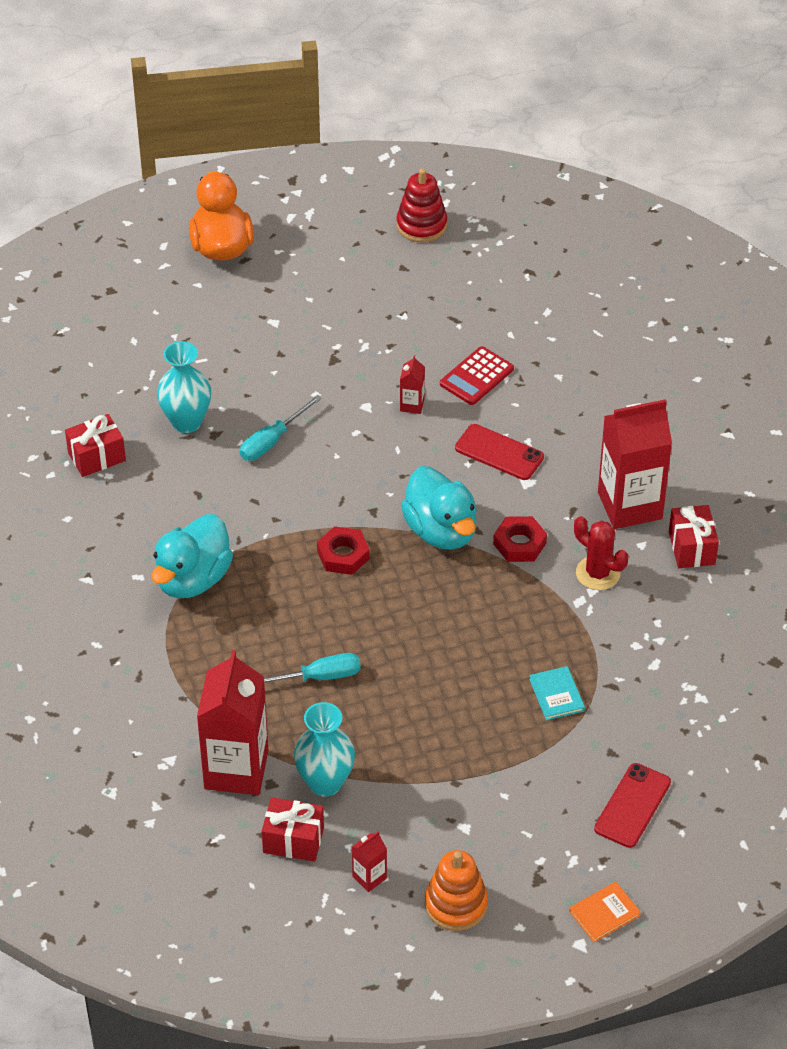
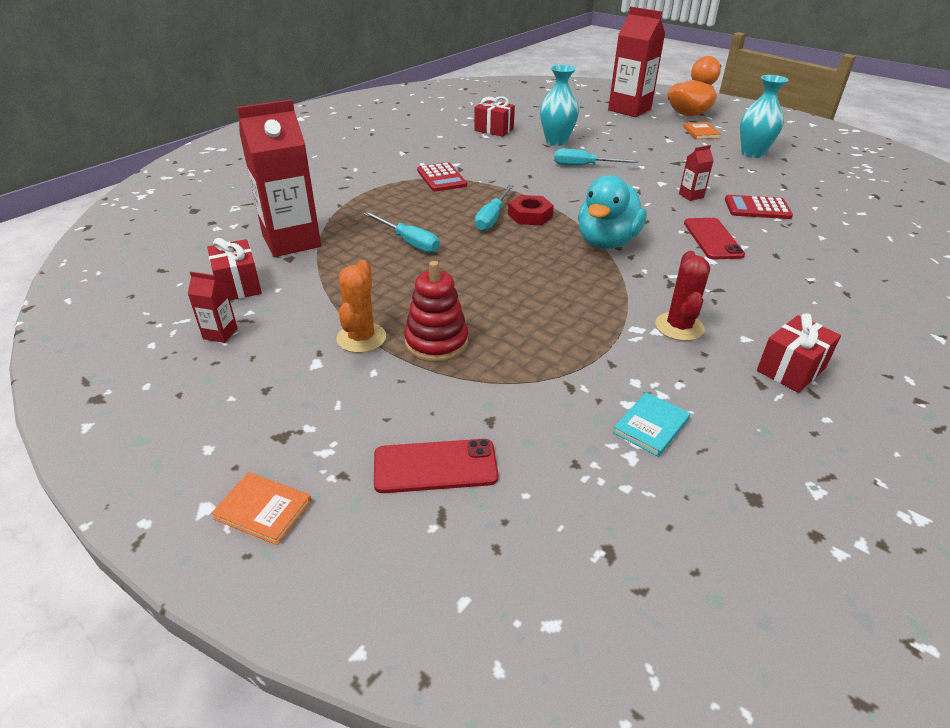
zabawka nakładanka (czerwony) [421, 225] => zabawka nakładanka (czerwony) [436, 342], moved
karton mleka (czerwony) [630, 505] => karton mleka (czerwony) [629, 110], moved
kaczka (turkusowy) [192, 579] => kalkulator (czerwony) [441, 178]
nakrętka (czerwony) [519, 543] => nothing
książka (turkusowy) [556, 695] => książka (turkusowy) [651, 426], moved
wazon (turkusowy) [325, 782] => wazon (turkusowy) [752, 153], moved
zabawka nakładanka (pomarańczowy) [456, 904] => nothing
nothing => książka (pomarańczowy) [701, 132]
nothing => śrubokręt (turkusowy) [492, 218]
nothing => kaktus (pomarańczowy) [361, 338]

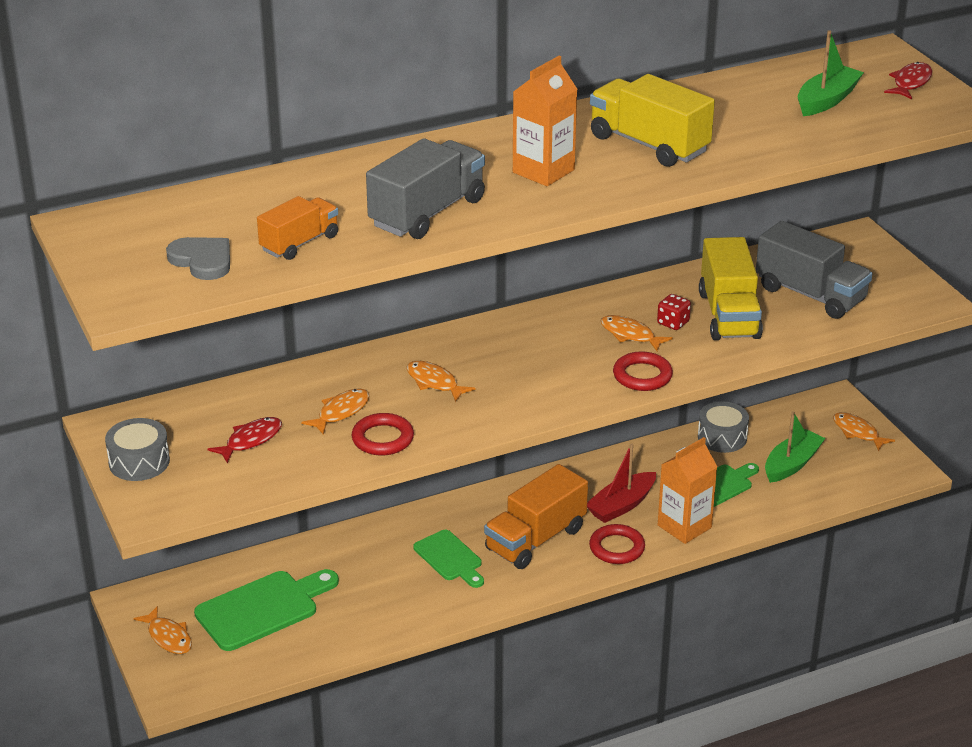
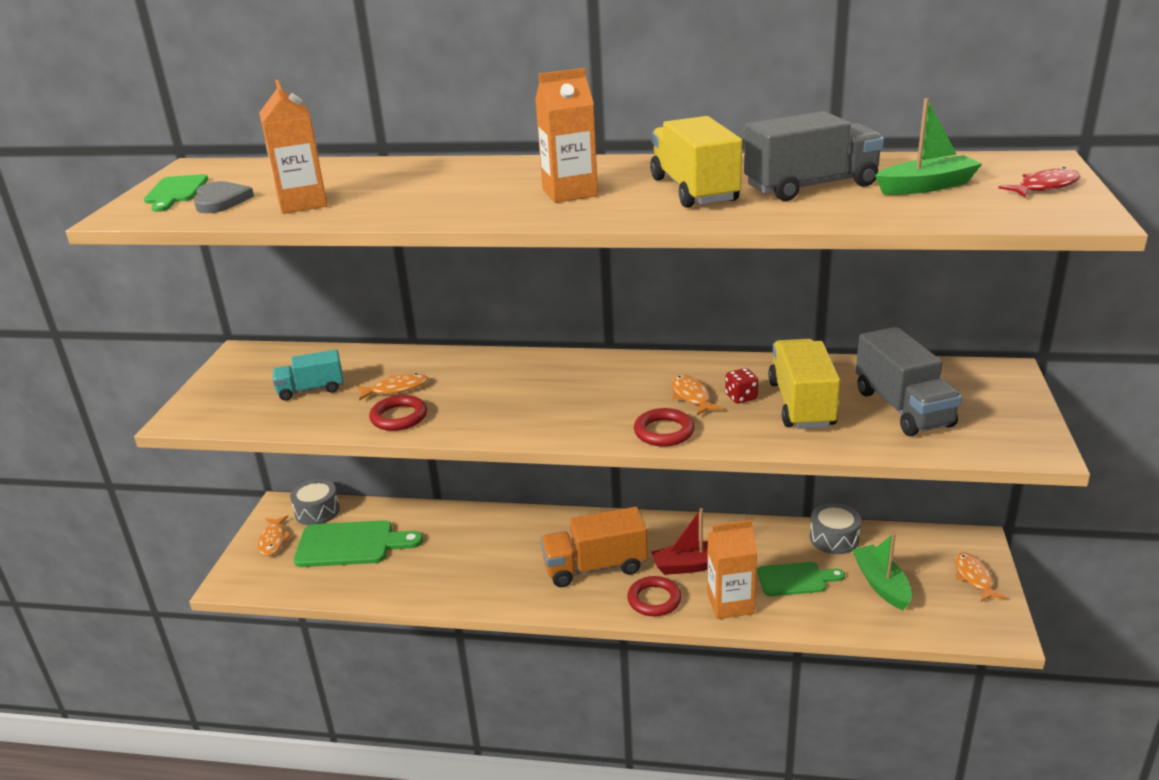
ciężarówka (szary) [427, 213] => ciężarówka (szary) [811, 186], moved
ciężarówka (pomarańczowy) [299, 243] => karton mleka (pomarańczowy) [302, 203]
ciężarówka (żółty) [729, 315] => ciężarówka (żółty) [801, 404], 150 degrees clockwise
ryba (pomarańczowy) [434, 382] => nothing
łódka (zielony) [792, 464] => łódka (zielony) [881, 584], 90 degrees counterclockwise
ryba (czerwony) [250, 440] => ciężarówka (turkusowy) [311, 390]
bęben (szary) [139, 462] => bęben (szary) [317, 511], moved
deska do krojenia (zielony) [450, 558] => deska do krojenia (zielony) [175, 192], moved

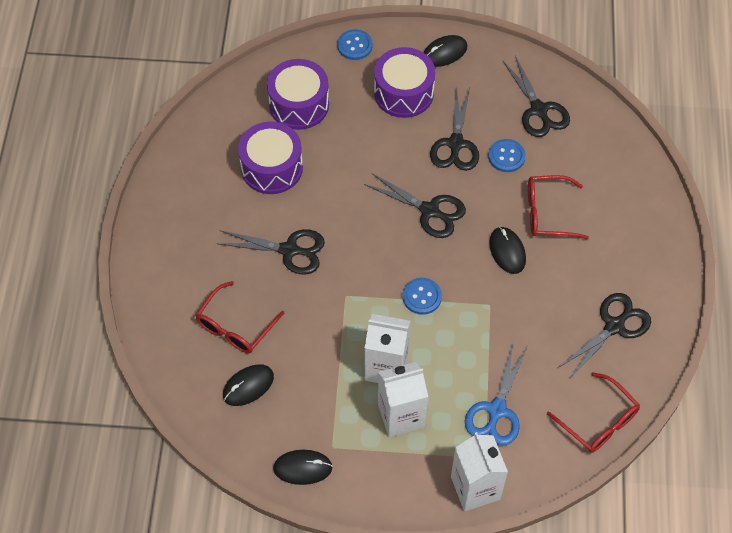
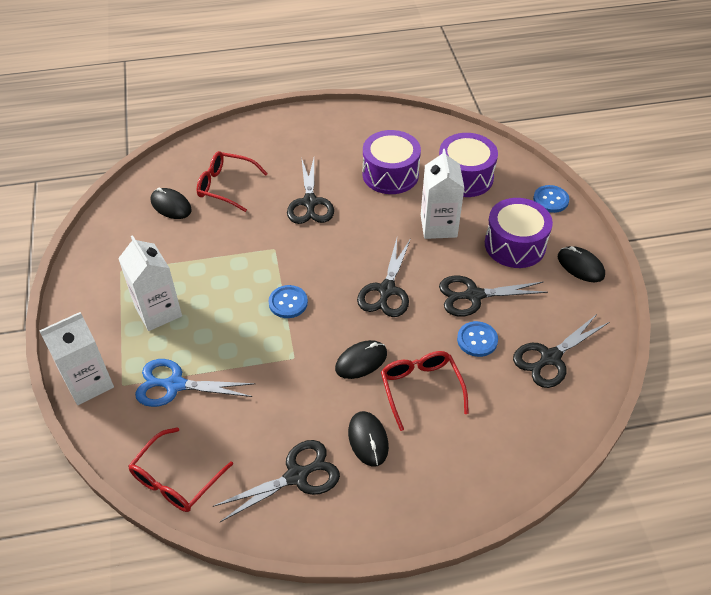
nożyczki (czarny) [614, 326] => nożyczki (czarny) [296, 476], 60 degrees counterclockwise
karton mleka (biały) [386, 367] => karton mleka (biały) [438, 226], moved
myszka (czarny) [303, 468] => myszka (czarny) [368, 440], moved

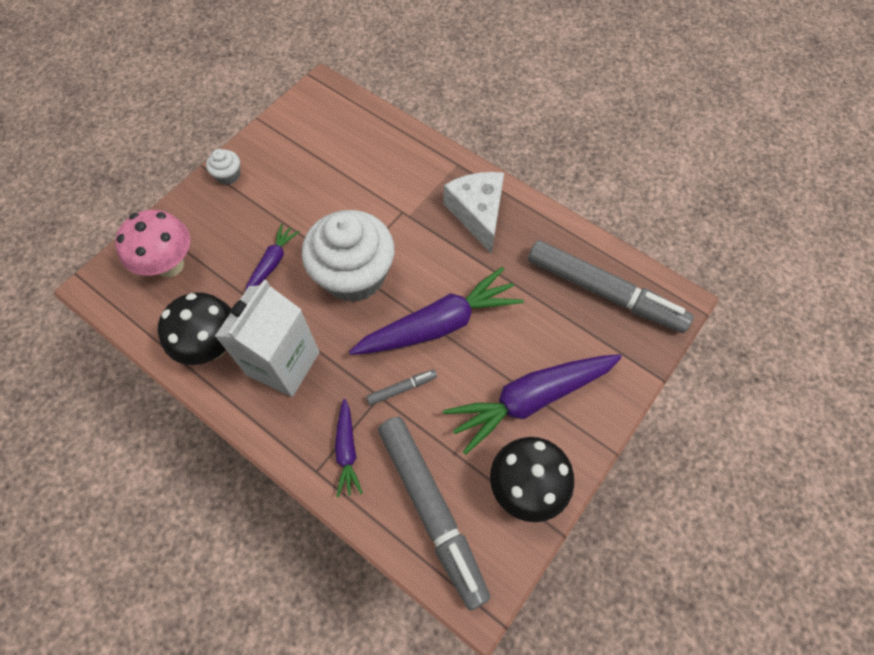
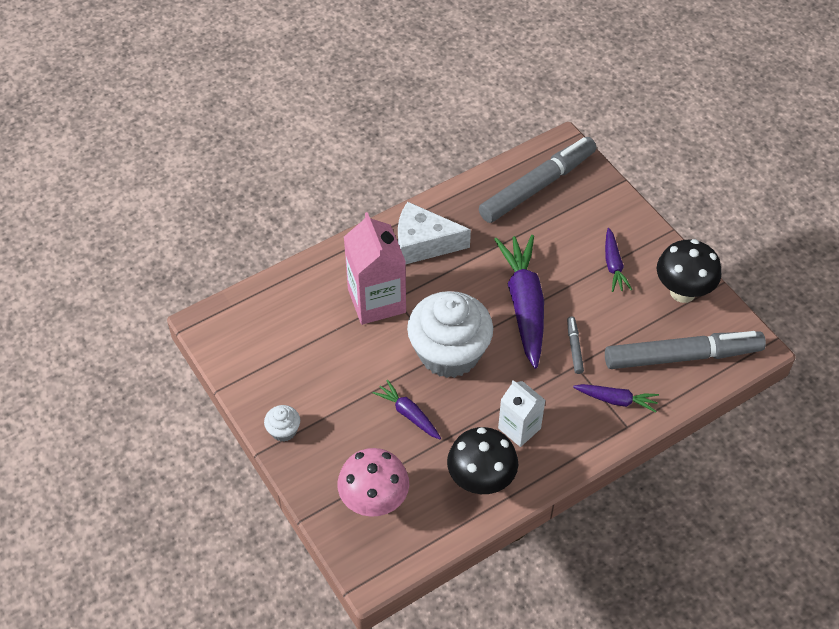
karton mleka (biały) [283, 363] => karton mleka (biały) [519, 428], x0.61
marchewka (fioletowy) [531, 399] => marchewka (fioletowy) [613, 265], x0.51
nothing => karton mleka (różowy) [376, 300]

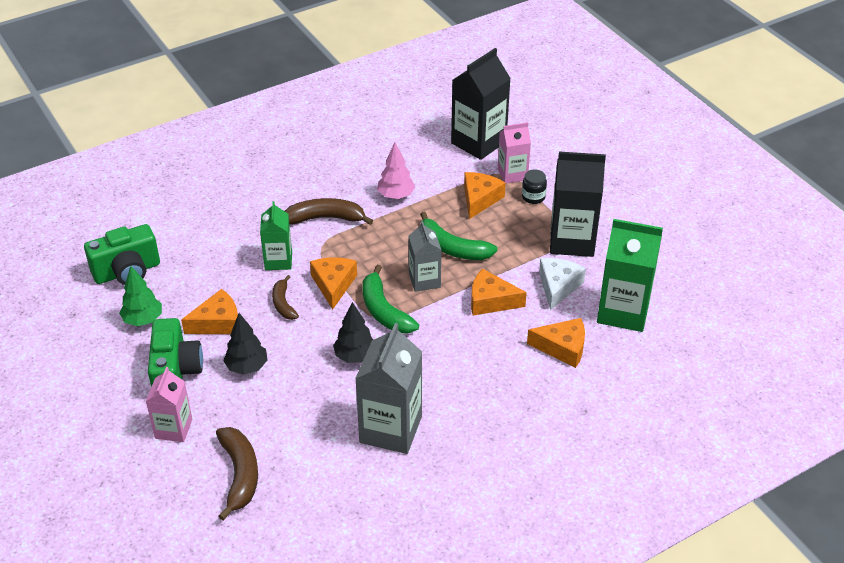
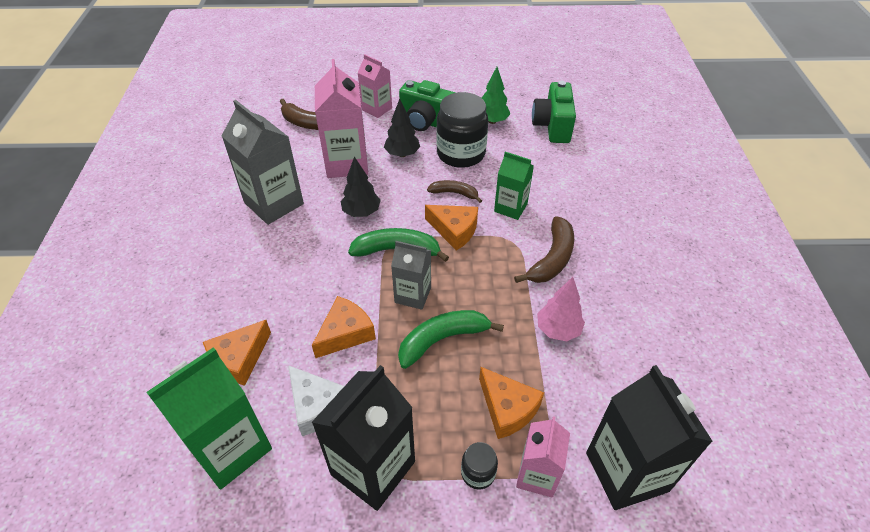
ser (pomarańczowy) [218, 322] => słoik (czarny) [461, 154]
nothing => karton mleka (różowy) [347, 163]

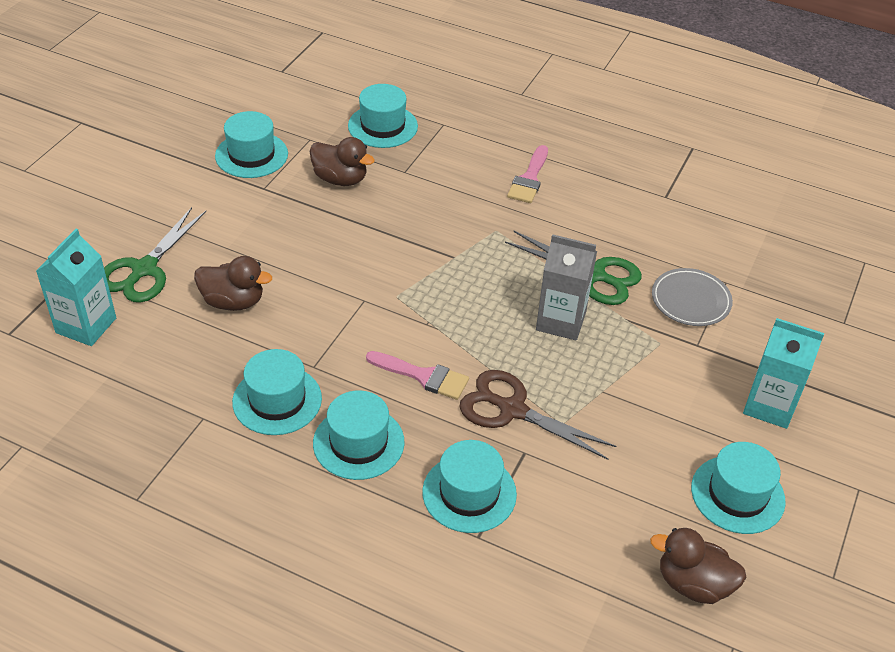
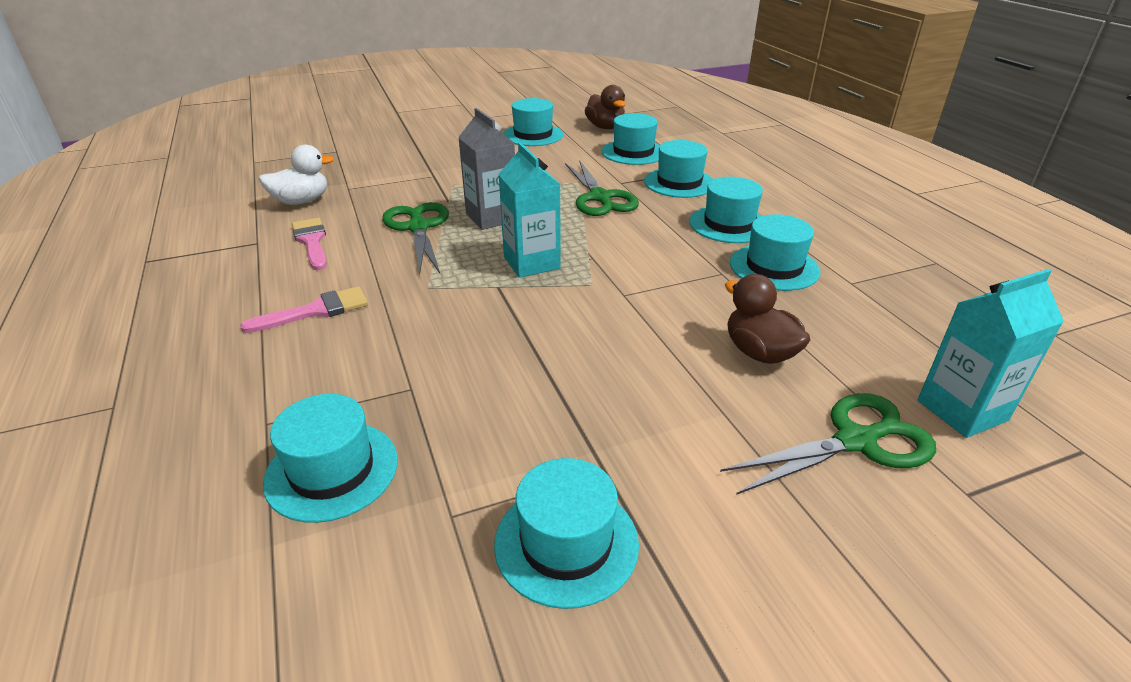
kaczka (brązowy) [340, 179] => nothing
talerz (szary) [690, 300] => nothing
karton mleka (turkusowy) [769, 406] => karton mleka (turkusowy) [531, 263], moved
pędzel (różowy) [423, 376] => pędzel (różowy) [311, 241], moved
nożyczki (brązowy) [512, 410] => nożyczki (zielony) [600, 198]
nothing => kapelusz (turkusowy) [633, 152]
nothing => kaczka (biały) [301, 201]

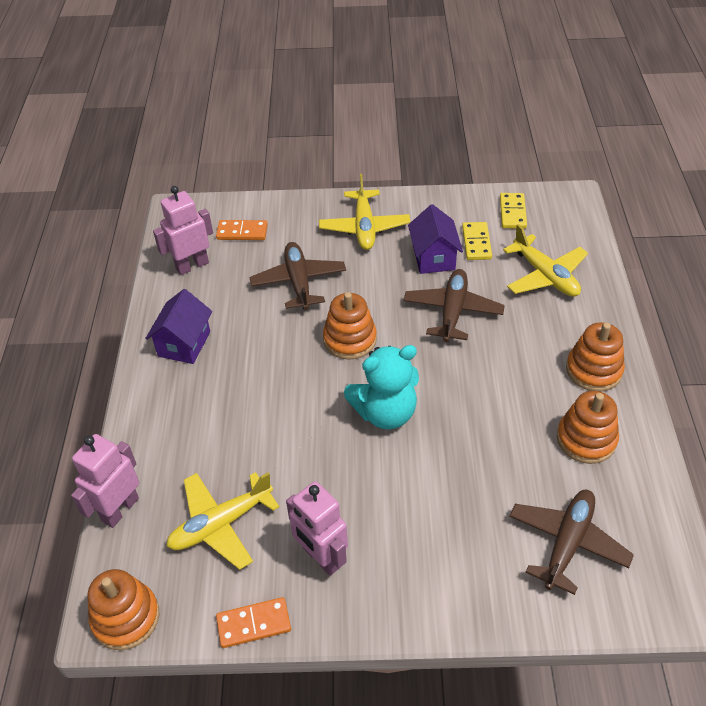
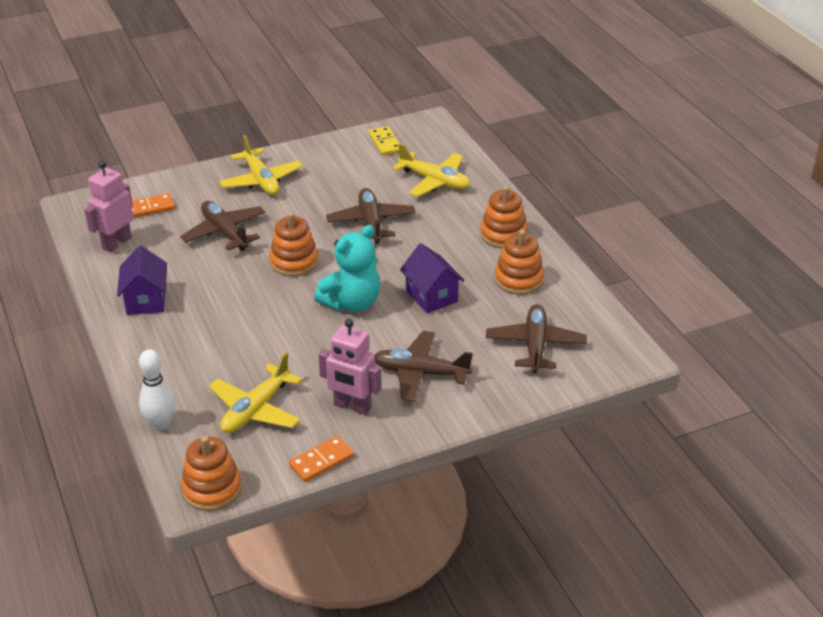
domek (fioletowy) [433, 258] => domek (fioletowy) [431, 296], moved
kostka domina (żółty) [476, 243] => nothing
robot (różowy) [120, 509] => kręgiel (biały) [161, 424]
nothing => samolot (brązowy) [420, 373]

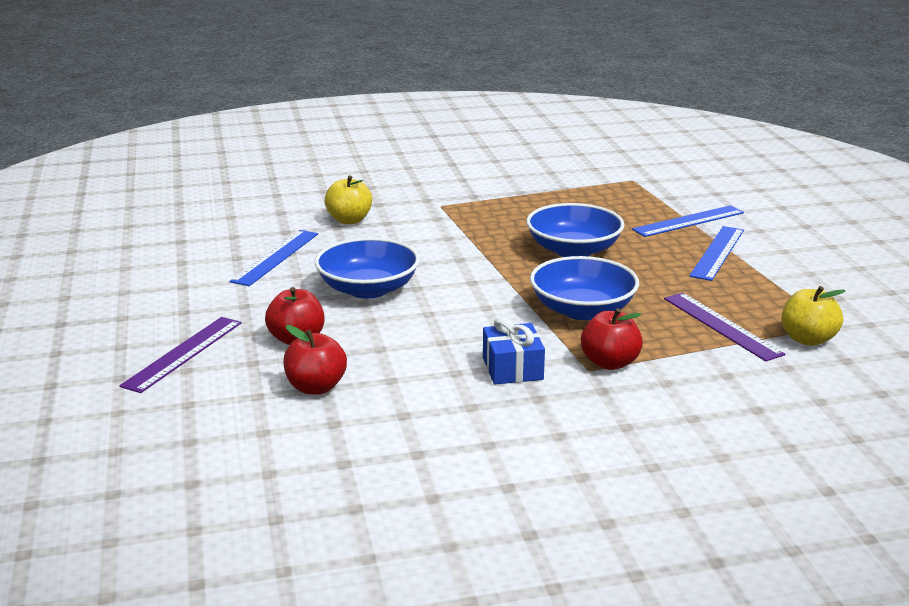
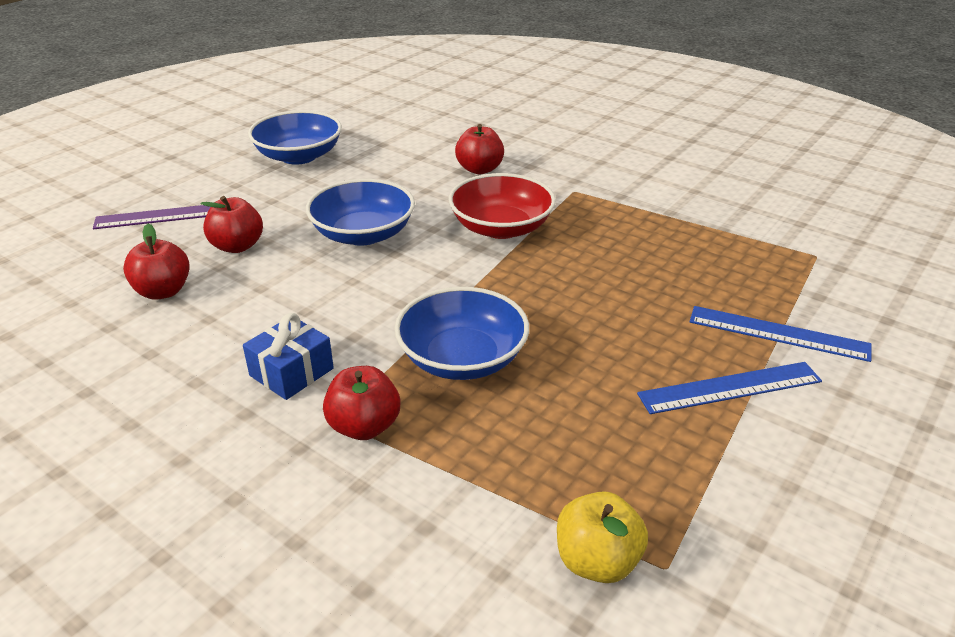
jabłko (żółty) [349, 220] => jabłko (czerwony) [479, 169]
miska (niebieski) [573, 250] => miska (niebieski) [299, 156], moved
linijka (niebieski) [275, 257] => nothing
linijka (fioletowy) [721, 326] => nothing
nothing => miska (czerwony) [501, 227]

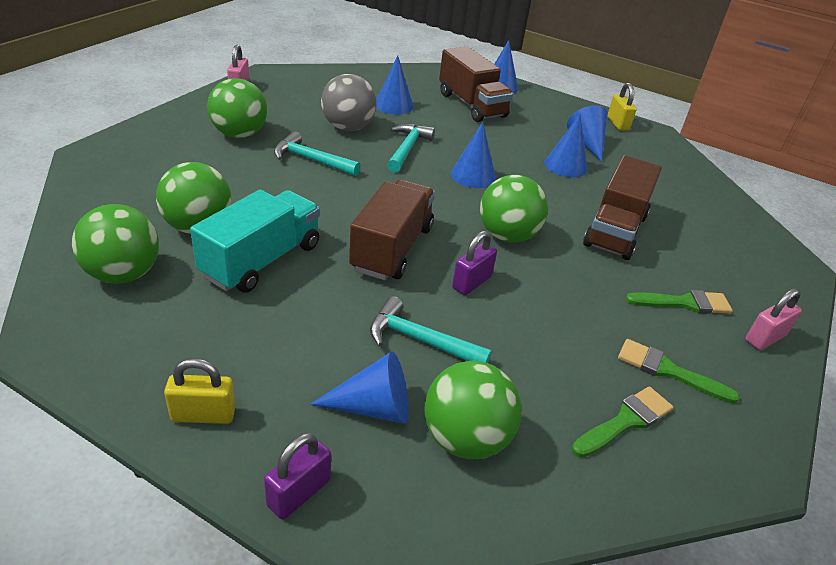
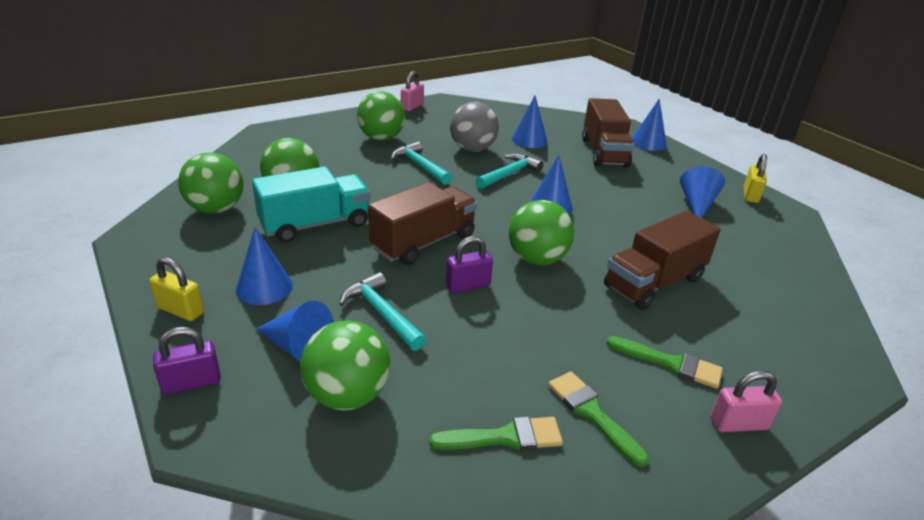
stożek (niebieski) [565, 166] => stożek (niebieski) [264, 287], moved

